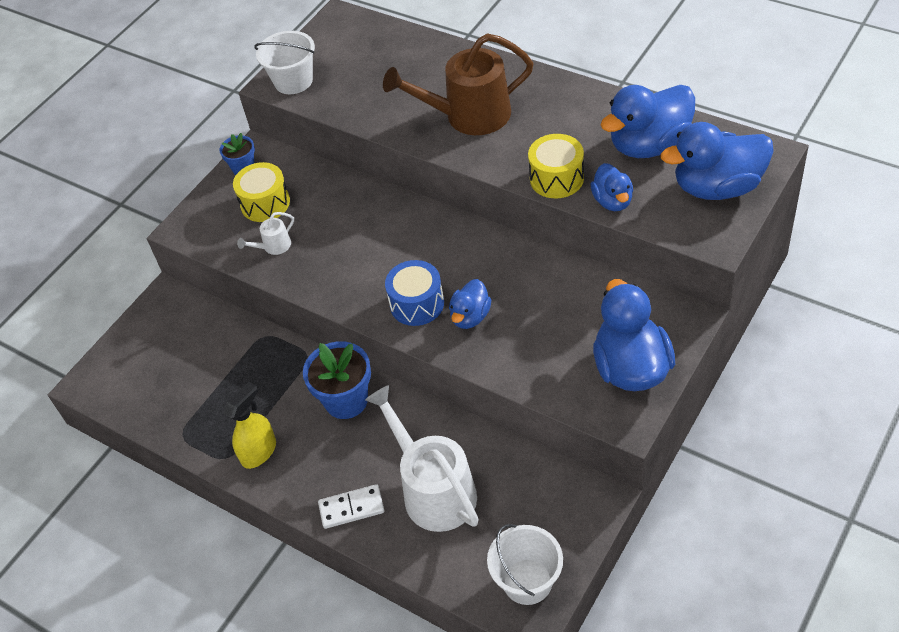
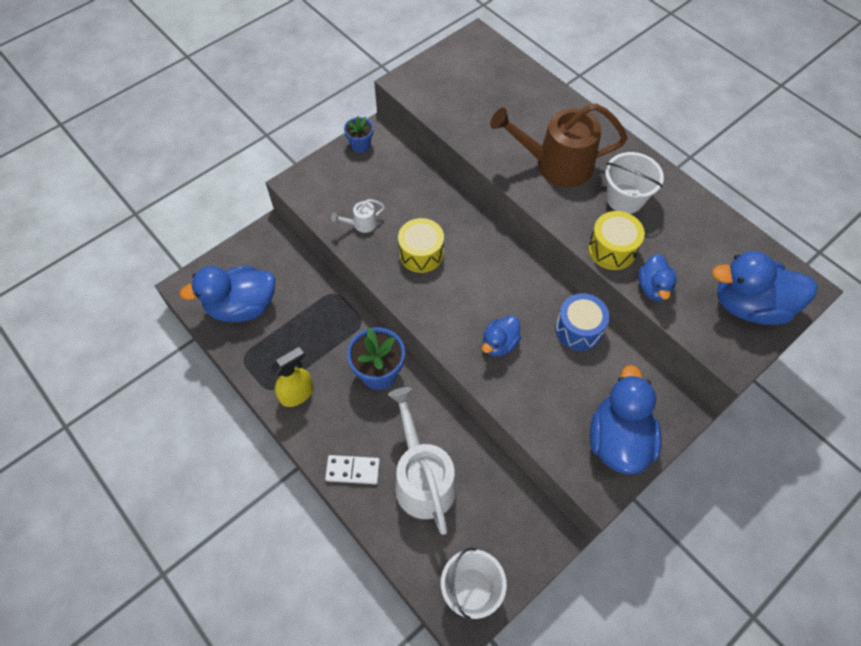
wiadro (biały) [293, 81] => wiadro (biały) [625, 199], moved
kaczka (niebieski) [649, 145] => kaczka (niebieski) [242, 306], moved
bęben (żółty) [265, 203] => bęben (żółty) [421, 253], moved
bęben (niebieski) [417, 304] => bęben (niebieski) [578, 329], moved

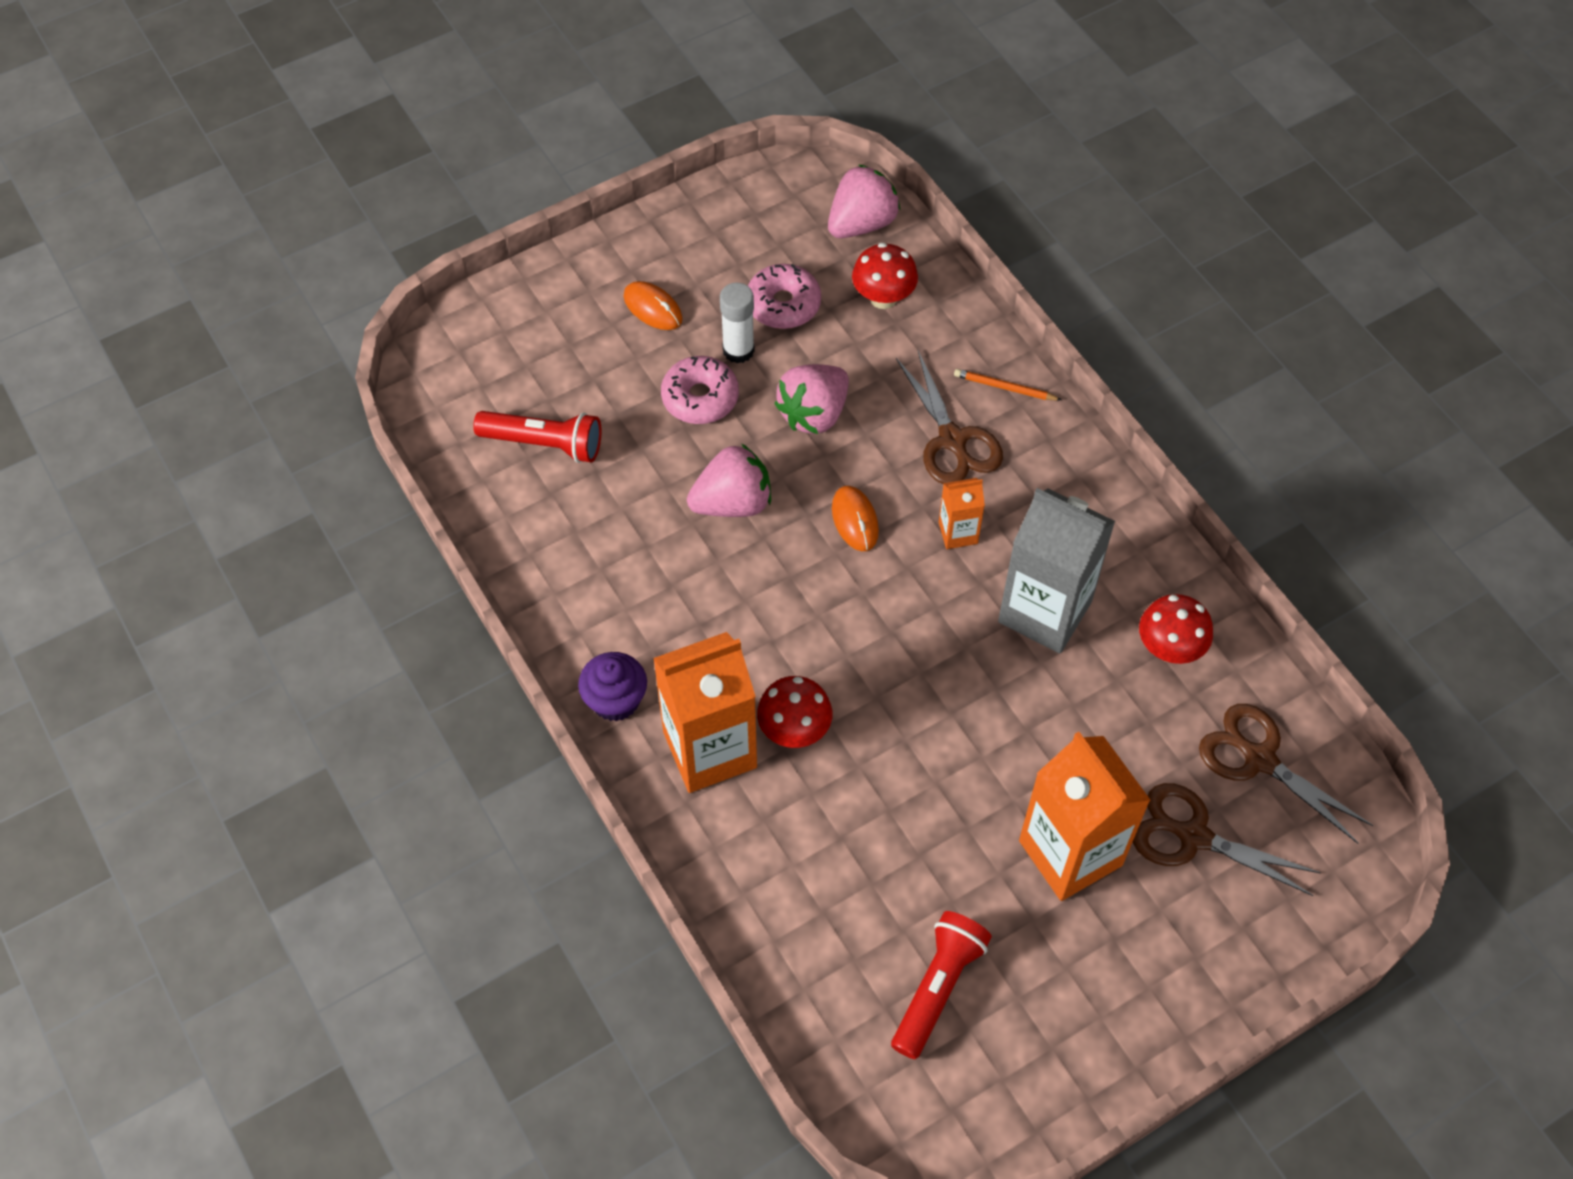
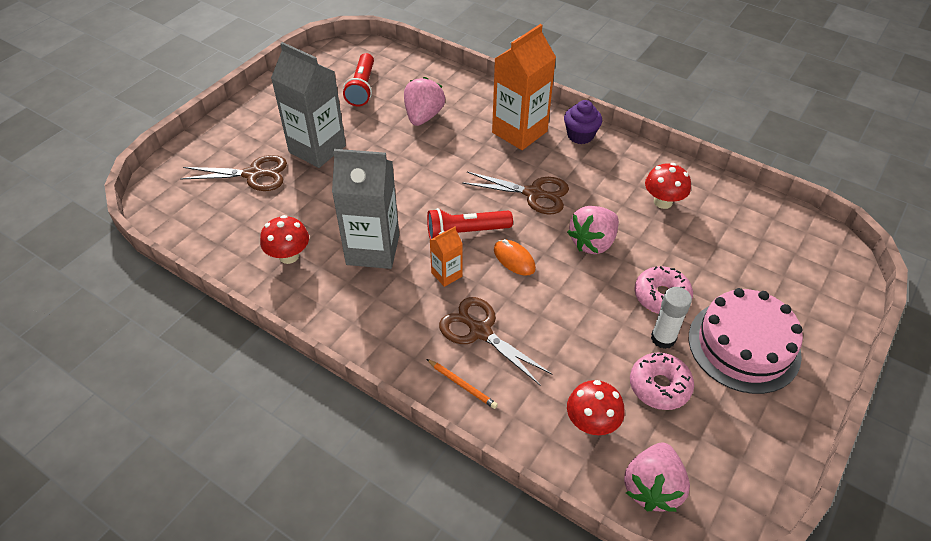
myszka (pomarańczowy) [653, 308] => tort (różowy) [744, 346]
truskawka (różowy) [814, 414] => truskawka (różowy) [423, 116], moved
ołówek (pomarańczowy) [1005, 387] => ołówek (pomarańczowy) [462, 385], 45 degrees clockwise
latarka (czerwony) [544, 444] => latarka (czerwony) [466, 232], moved
grzyb (czerwony) [794, 730] => grzyb (czerwony) [663, 202], moved
nożyczki (brązowy) [1260, 759] => nożyczki (brązowy) [533, 194], moved
karton mleka (pomarańczowy) [1070, 853] => karton mleka (szary) [317, 149]

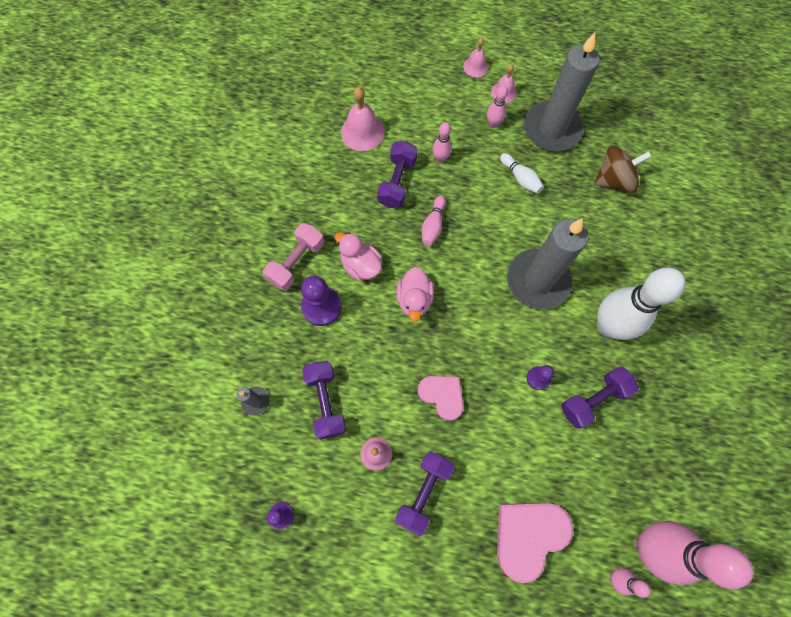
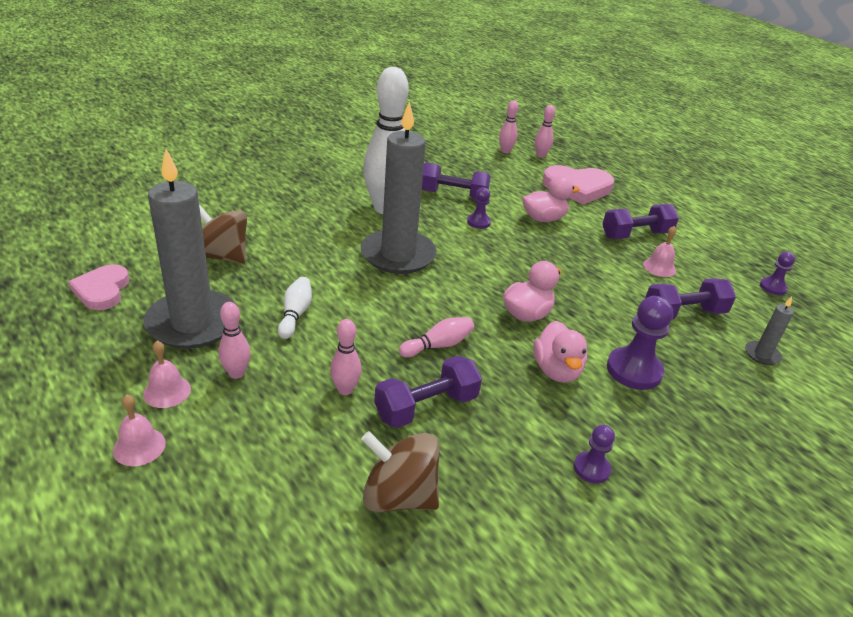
dzwonek (różowy) [362, 132] => bączek (brązowy) [399, 496]
hantel (różowy) [296, 262] => nothing
hantel (fioletowy) [326, 402] => hantel (fioletowy) [683, 313], 45 degrees clockwise
serce (różowy) [442, 396] => serce (różowy) [102, 290], moved
kręgiel (różowy) [648, 546] => kręgiel (różowy) [505, 151], x0.44
nothing => kaczka (różowy) [543, 219]
nothing => pionek (fioletowy) [591, 468]

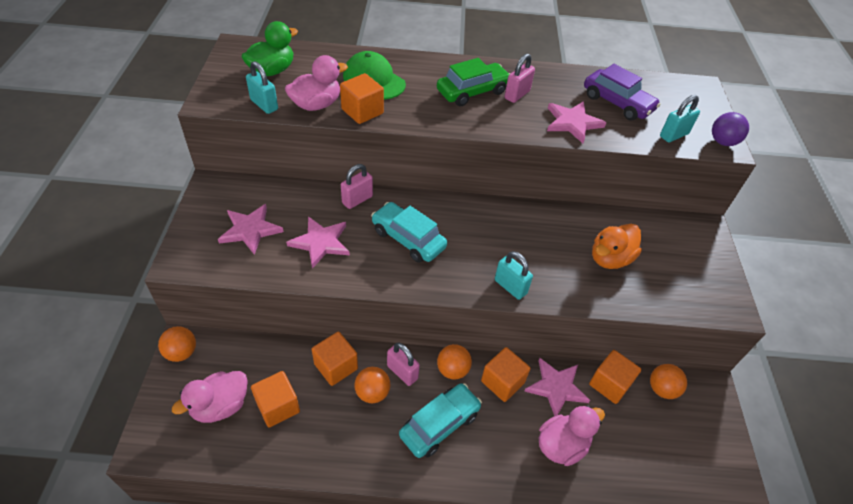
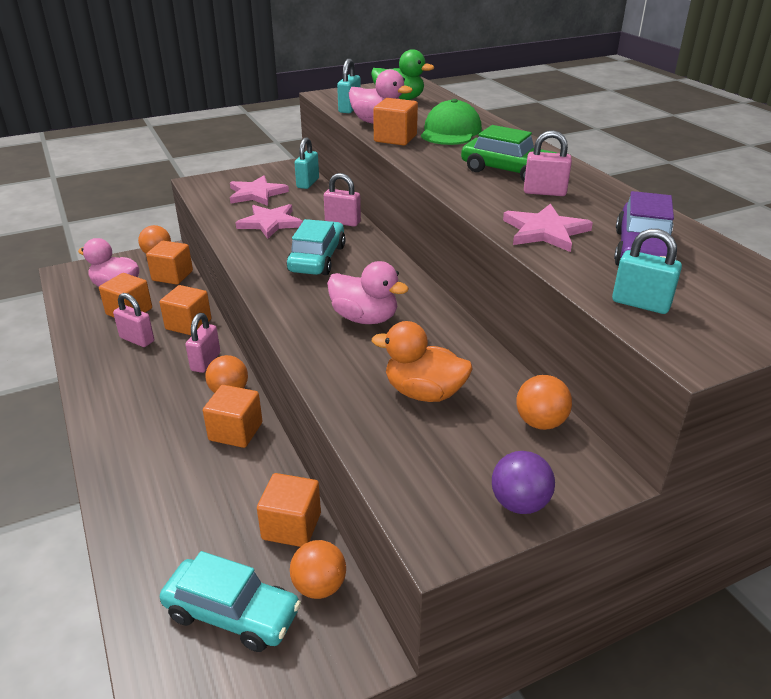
piłka (fioletowy) [722, 142] => piłka (fioletowy) [519, 503], moved
kłódka (turkusowy) [510, 287] => kłódka (turkusowy) [308, 183], moved
gwiazda (różowy) [556, 387] => nothing
piłka (pomarańczowy) [372, 392] => piłka (pomarańczowy) [540, 422], moved
samochód (turkusowy) [439, 424] => samochód (turkusowy) [232, 613], moved
kaczka (różowy) [562, 445] => kaczka (różowy) [365, 318], moved
nothing => sześcian (pomarańczowy) [172, 276]
nothing => kłódka (różowy) [137, 339]

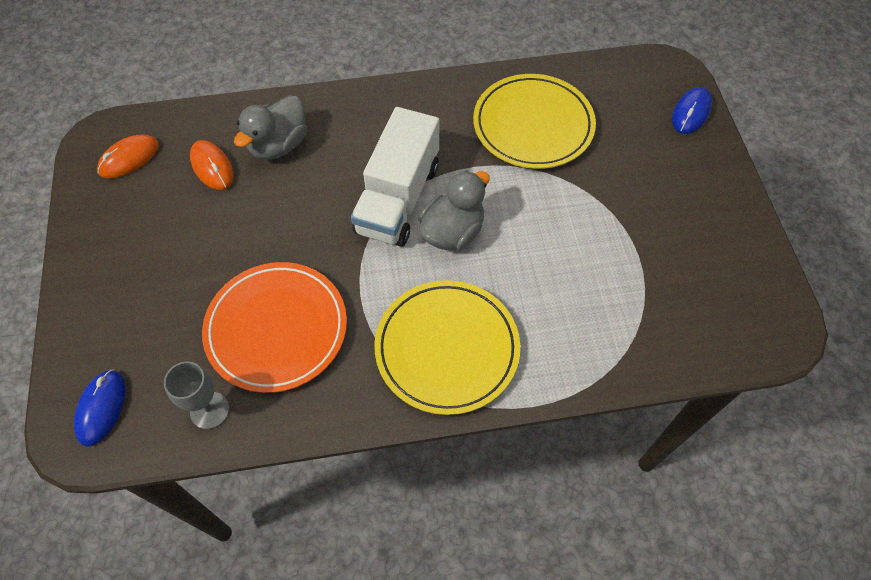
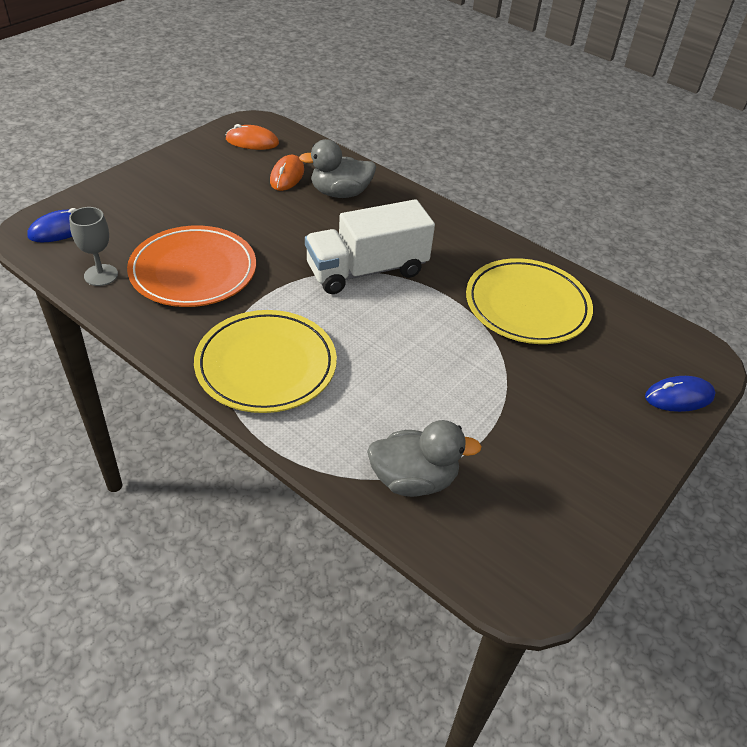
kaczka (szary) [452, 232] => kaczka (szary) [413, 479], moved

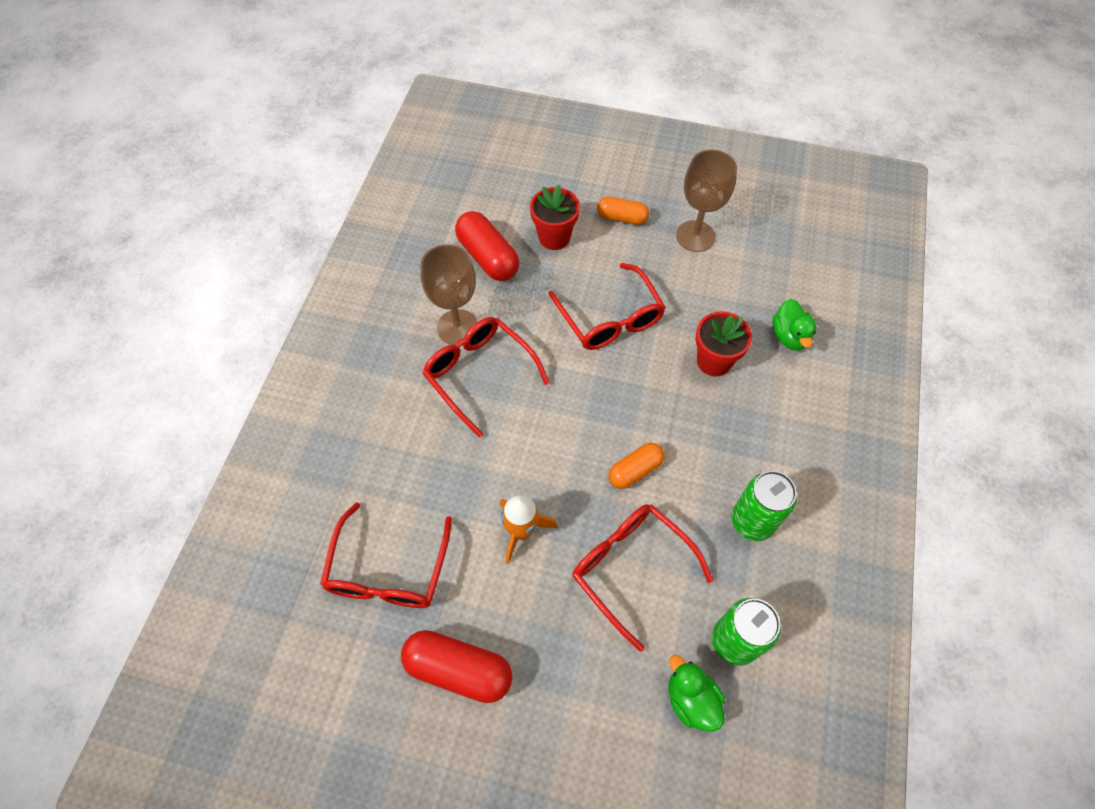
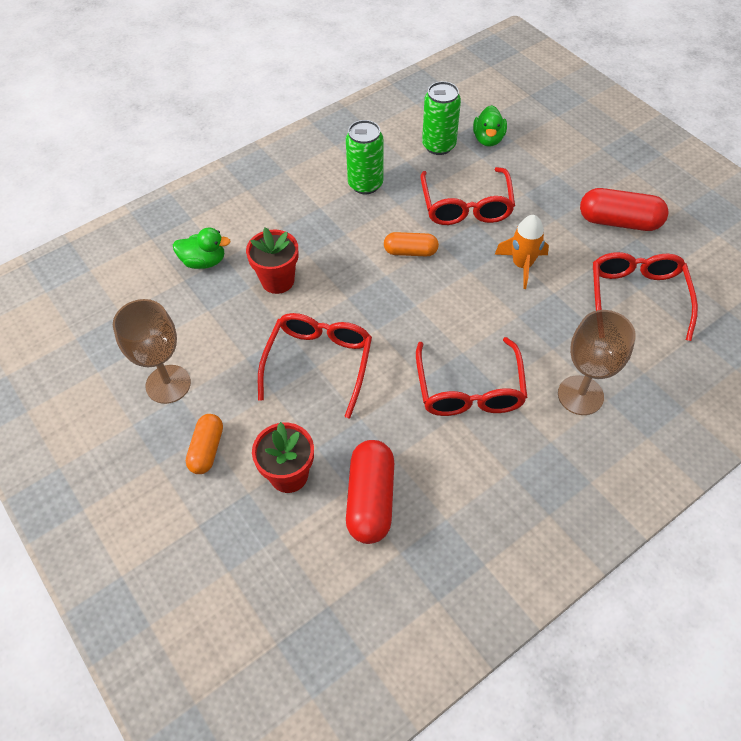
kapsułka (pomarańczowy) [622, 218] => kapsułka (pomarańczowy) [207, 449], 45 degrees clockwise
kielich (brązowy) [457, 327] => kielich (brązowy) [580, 395], moved
kaczka (zielony) [789, 336] => kaczka (zielony) [204, 261], 60 degrees clockwise
okulary (czerwony) [388, 570] => okulary (czerwony) [636, 297], 45 degrees counterclockwise
kapsułka (czerwony) [459, 669] => kapsułka (czerwony) [619, 222], 45 degrees counterclockwise

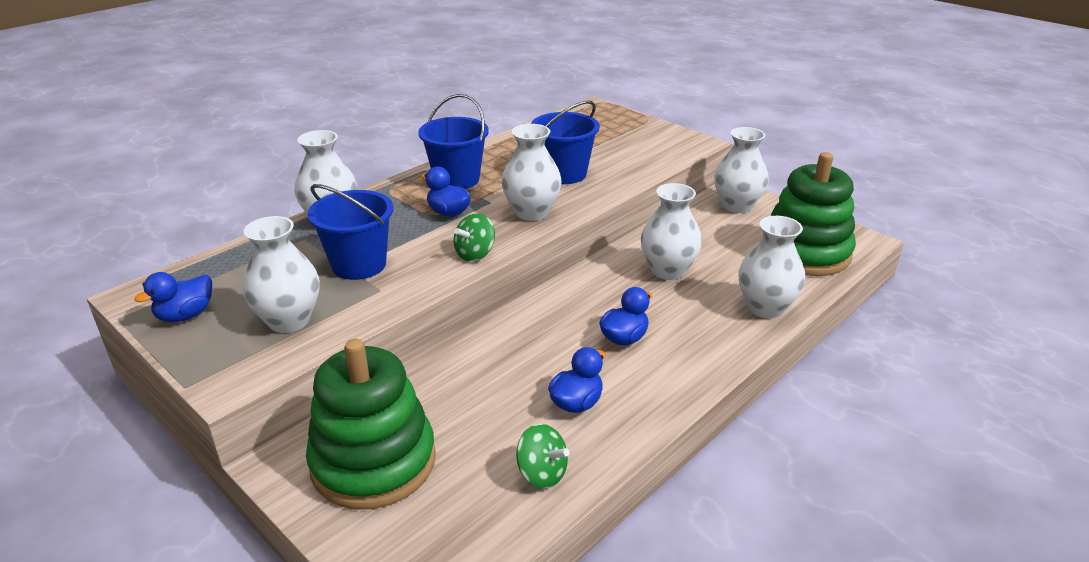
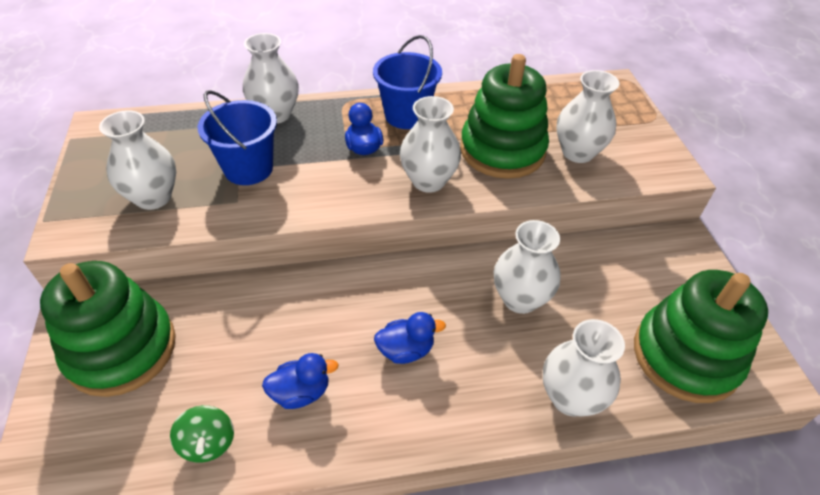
wiadro (niebieski) [564, 174] => zabawka nakładanka (zielony) [502, 150]
wazon (biały) [736, 206] => wazon (biały) [577, 152], moved
bączek (zielony) [475, 254] => nothing
kaczka (niebieski) [185, 315] => nothing

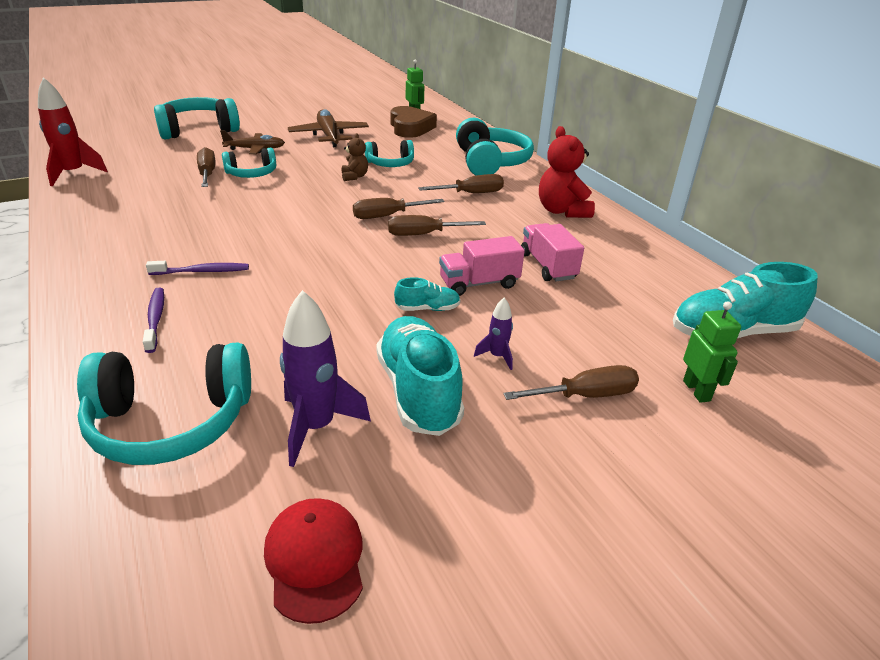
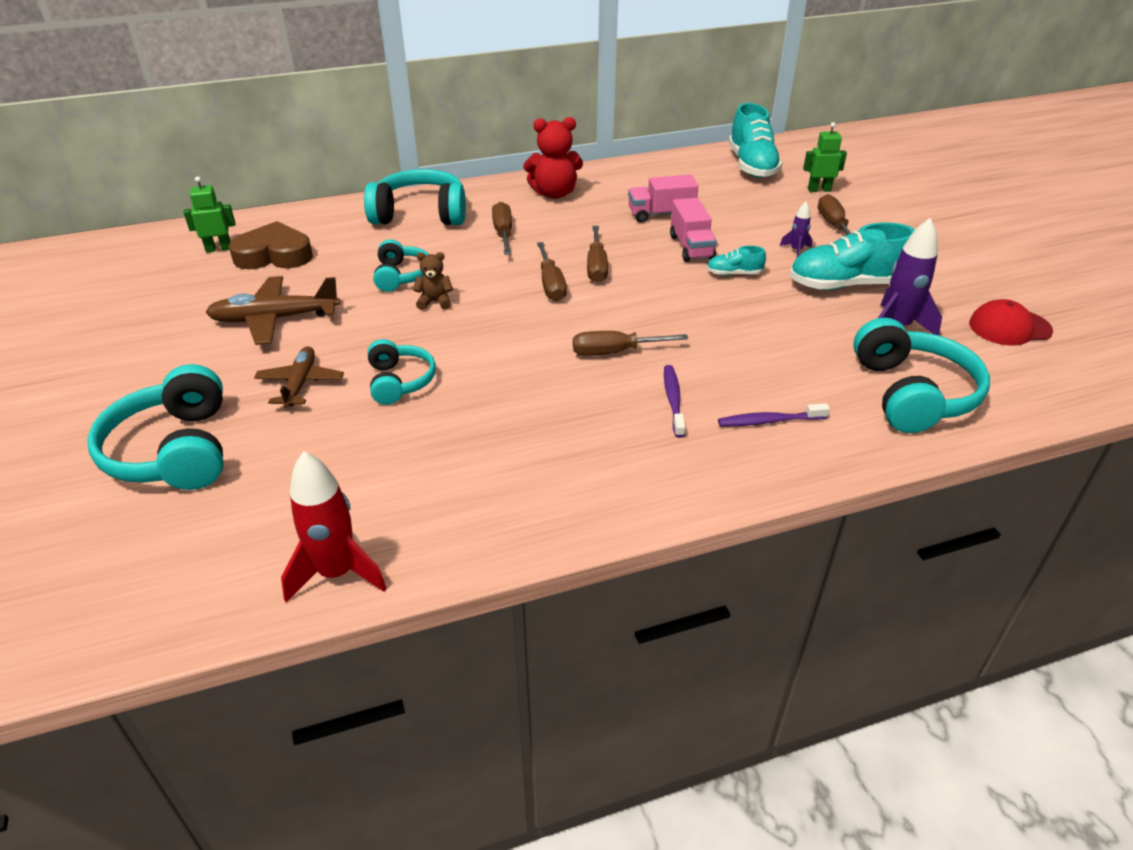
śrubokręt (brązowy) [207, 174] => śrubokręt (brązowy) [615, 352], moved
but (turkusowy) [427, 309] => but (turkusowy) [734, 274], 90 degrees counterclockwise

